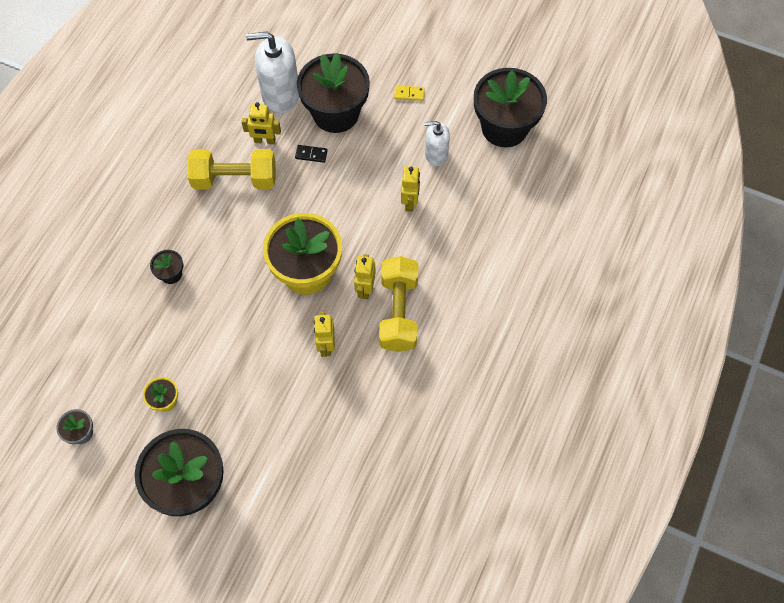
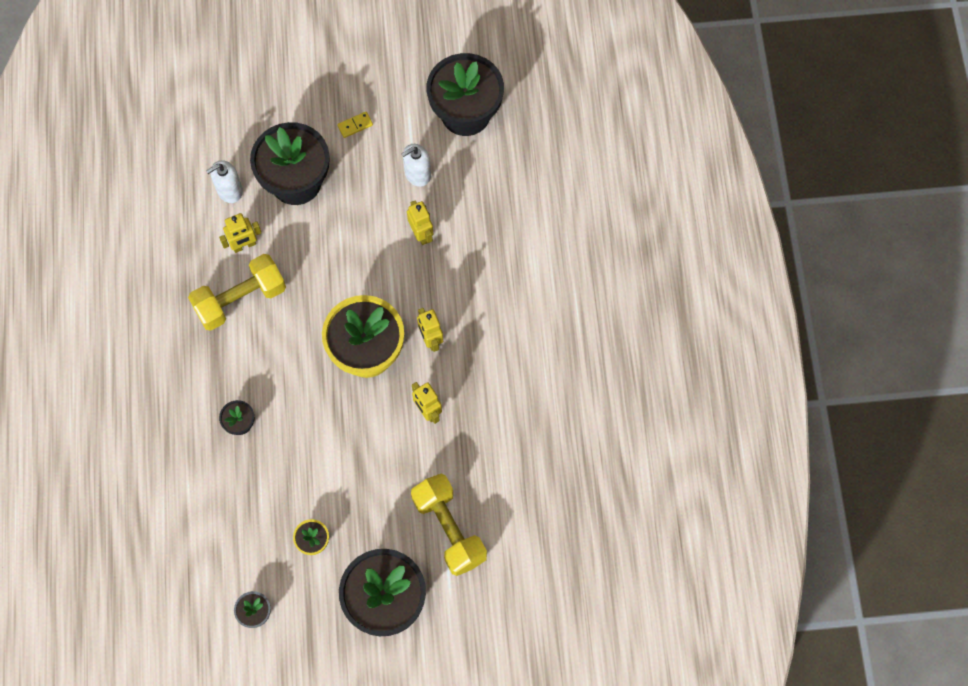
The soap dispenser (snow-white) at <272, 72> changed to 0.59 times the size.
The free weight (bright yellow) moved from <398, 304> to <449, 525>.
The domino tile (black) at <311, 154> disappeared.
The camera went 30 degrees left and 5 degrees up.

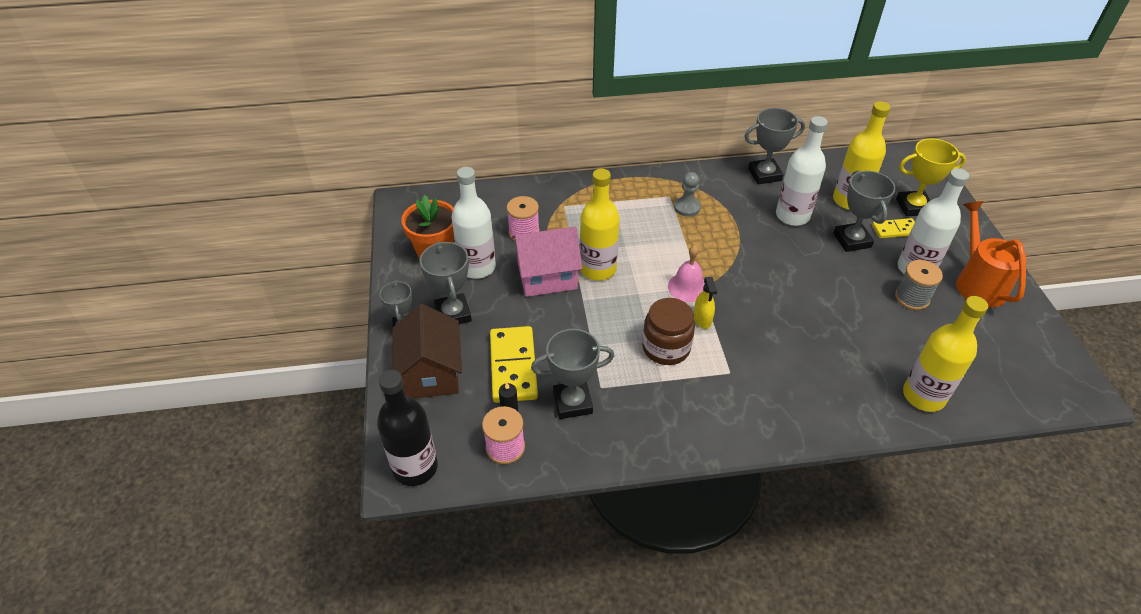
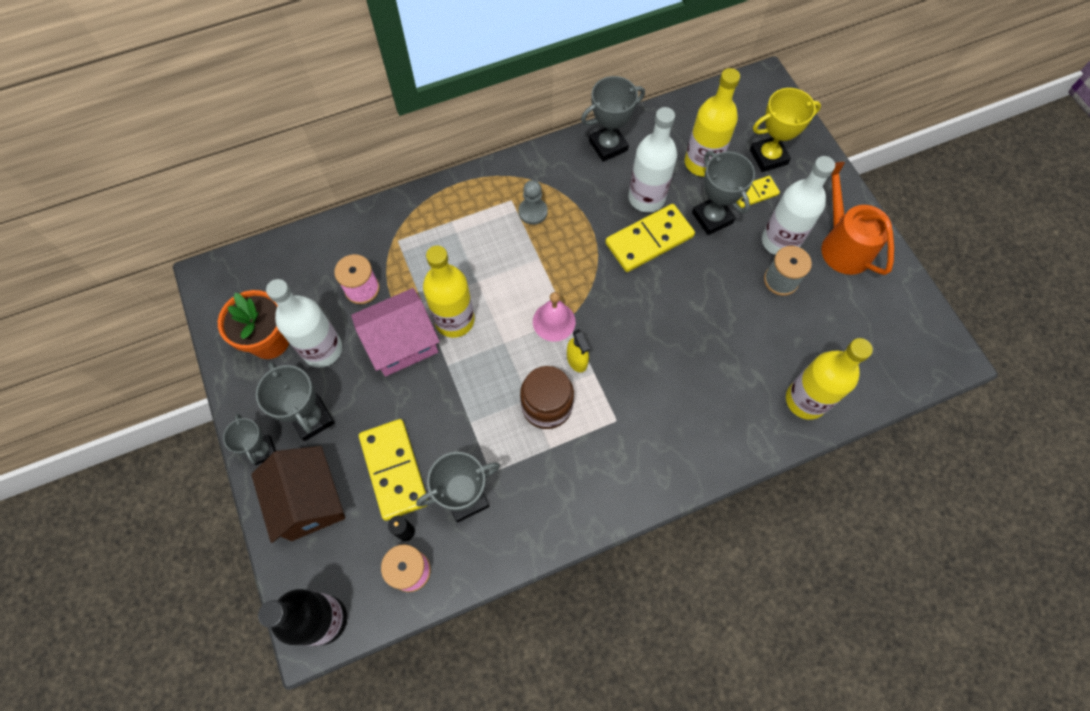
The domino tile (bright yellow) at <650, 238> appeared.
The camera went 15 degrees left and 20 degrees up.

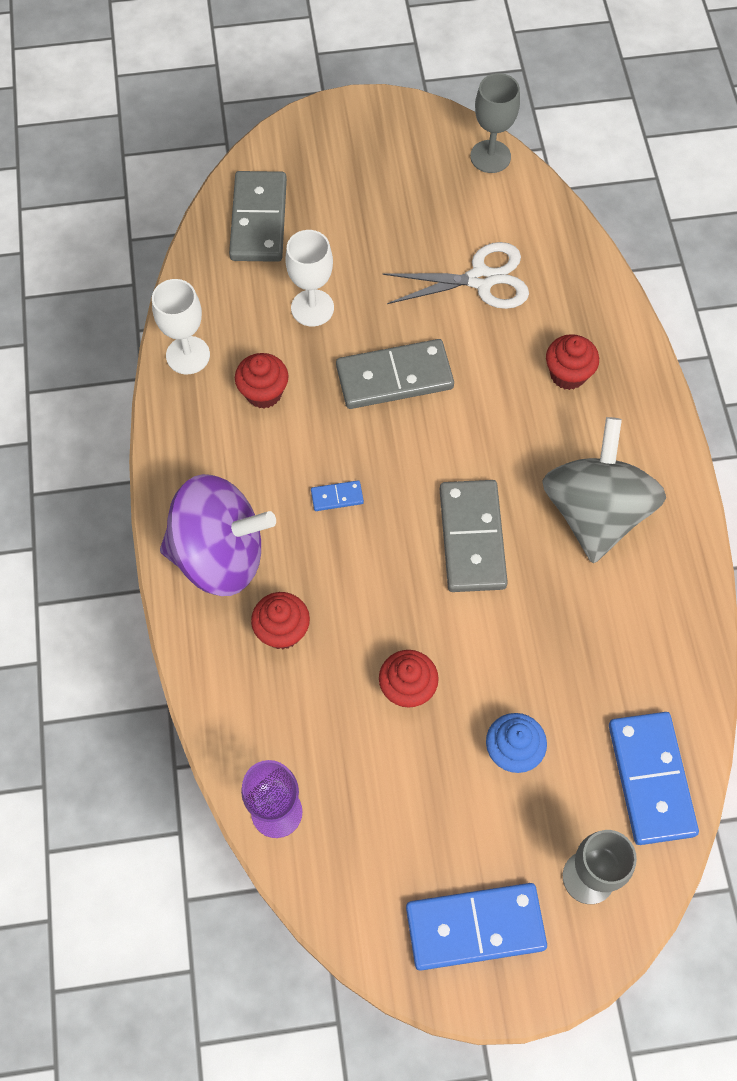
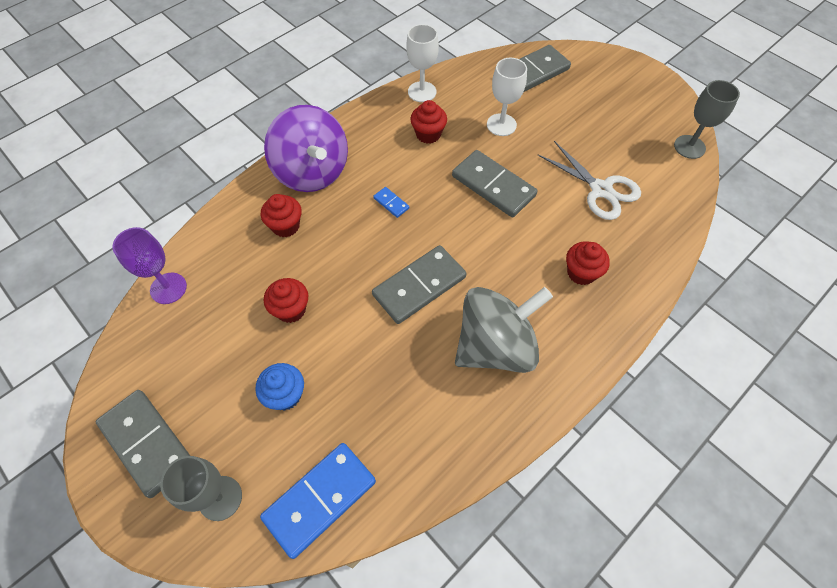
The domino tile (cobalt) at <476, 927> became the domino tile (grey) at <143, 444>.
The camera went 55 degrees right and 5 degrees down.

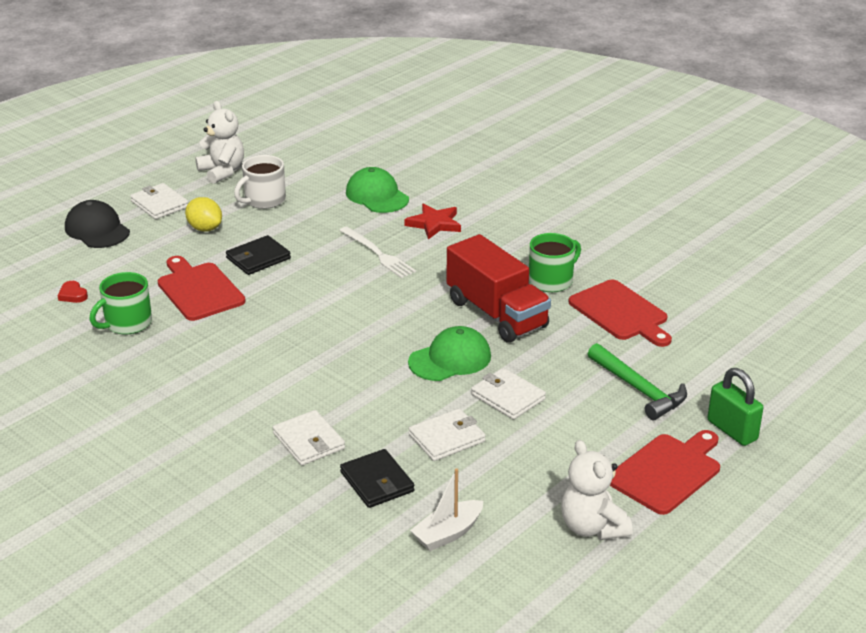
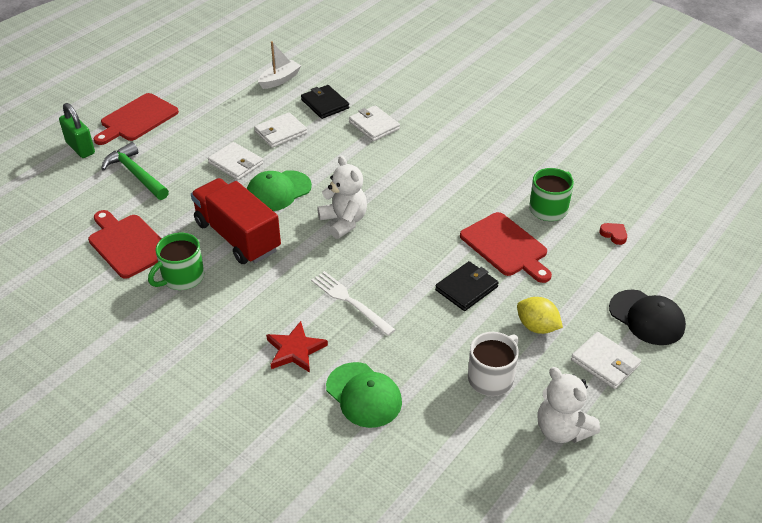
The stuffed bear (snow-white) moved from <597, 490> to <342, 197>.
The camera went 175 degrees right and 10 degrees up.

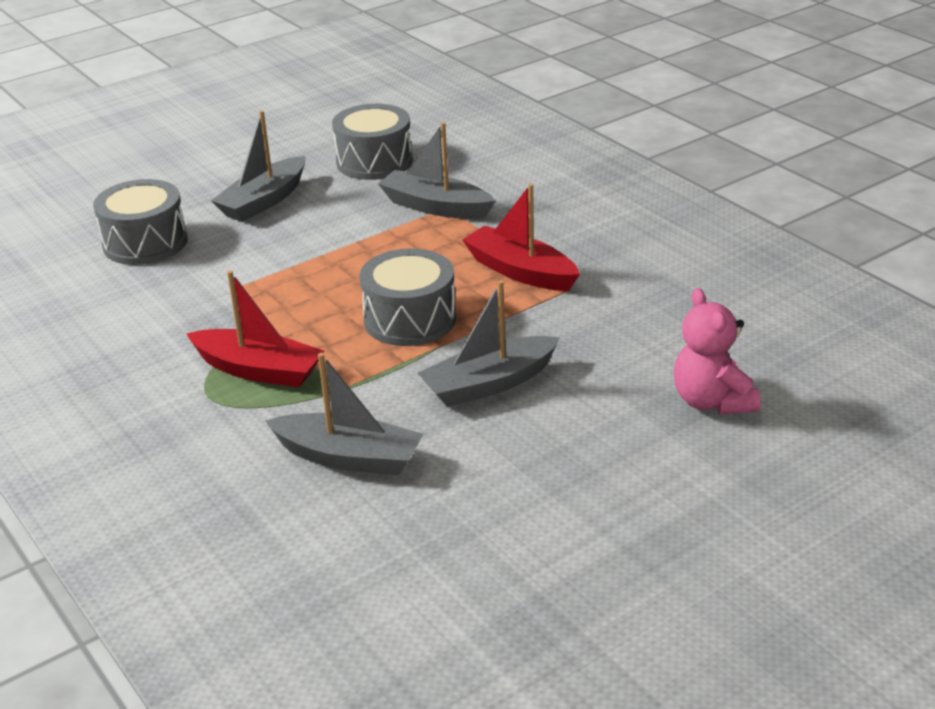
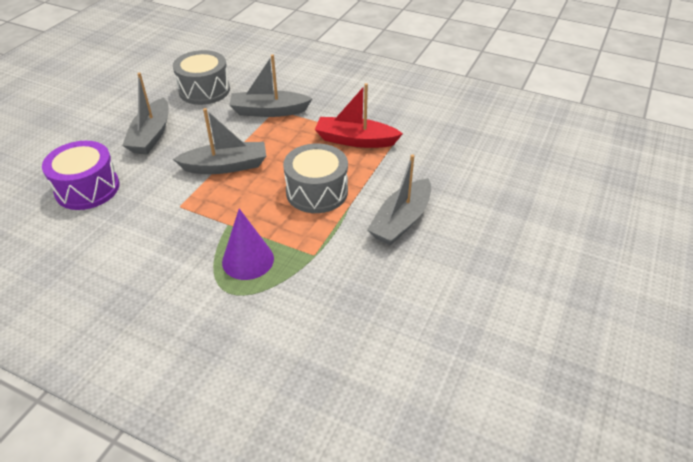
The snare drum (grey) at <140, 222> became the snare drum (royal purple) at <80, 175>.
The boat (grey) moved from <344, 414> to <219, 141>.
The boat (crimson) at <255, 328> was replaced by the solid cone (royal purple) at <248, 244>.
The stuffed bear (rose-pink) at <717, 351> disappeared.
The camera went 30 degrees left and 10 degrees up.

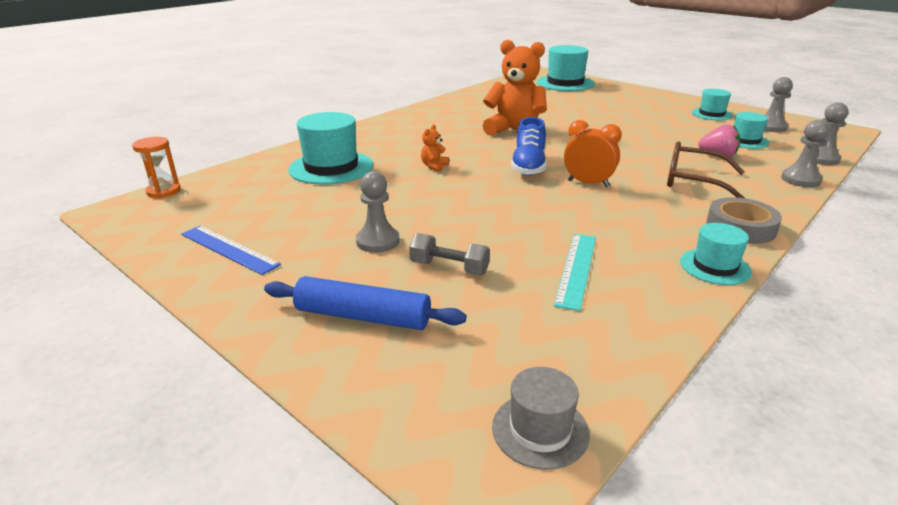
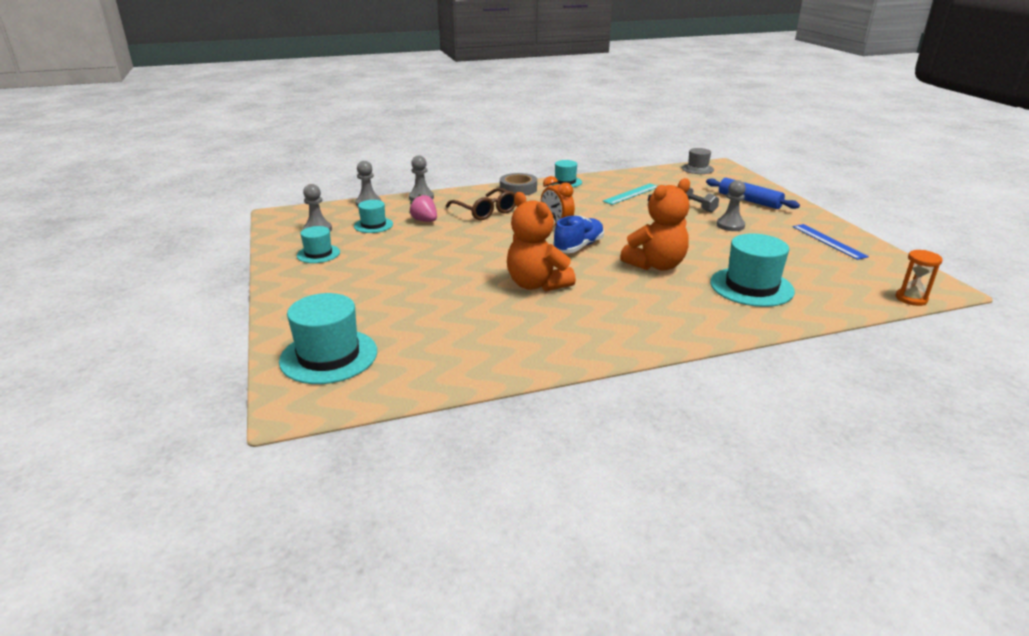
The stuffed bear (orange) at <435, 148> changed to 2.41 times the size.
The camera went 150 degrees left and 0 degrees up.

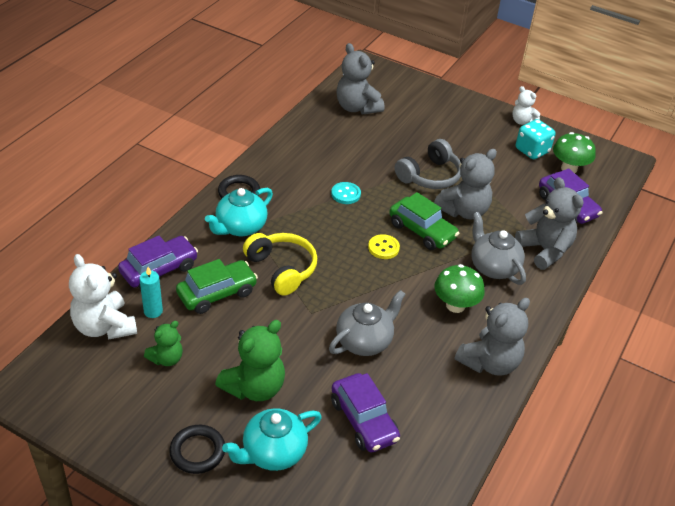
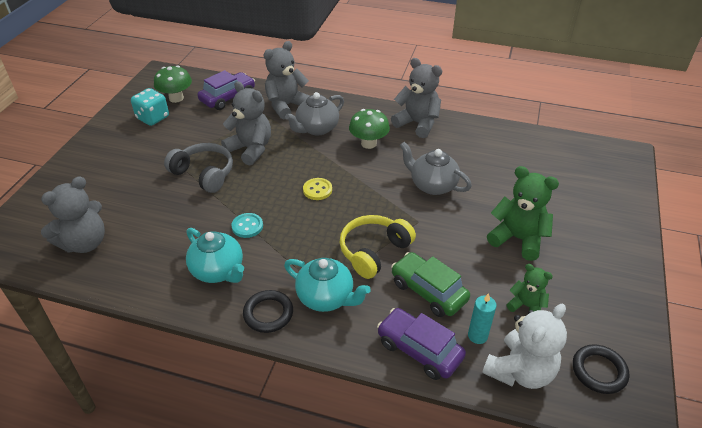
The china teapot (turquoise) moved from <272, 439> to <215, 255>.
The hoop (black) moved from <197, 449> to <601, 369>.
The toy car (royal purple) at <365, 412> disappeared.
The toy car (green) at <424, 221> disappeared.
The stuffed bear (snow-white) at <526, 105> disappeared.
The camera went 100 degrees left and 0 degrees up.

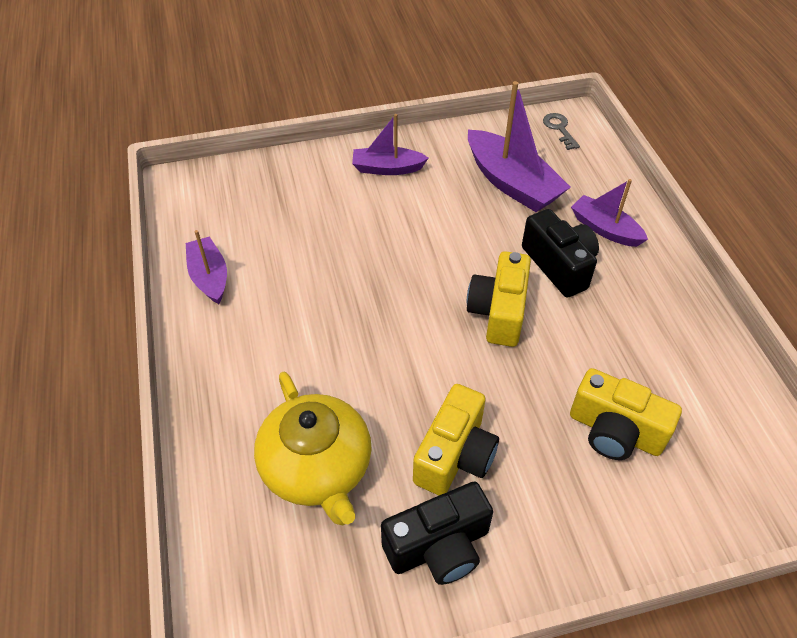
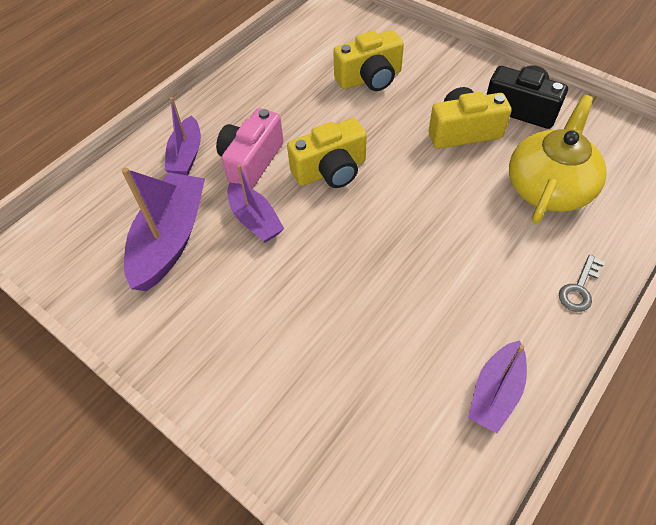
The camera (black) at <560, 253> became the camera (rose-pink) at <250, 148>.
The boat (royal purple) moved from <390, 144> to <255, 203>.
The camera (bright yellow) at <626, 414> turned 75 degrees clockwise.
The door key (grey) moved from <561, 131> to <582, 283>.
The camera went 125 degrees left and 5 degrees up.

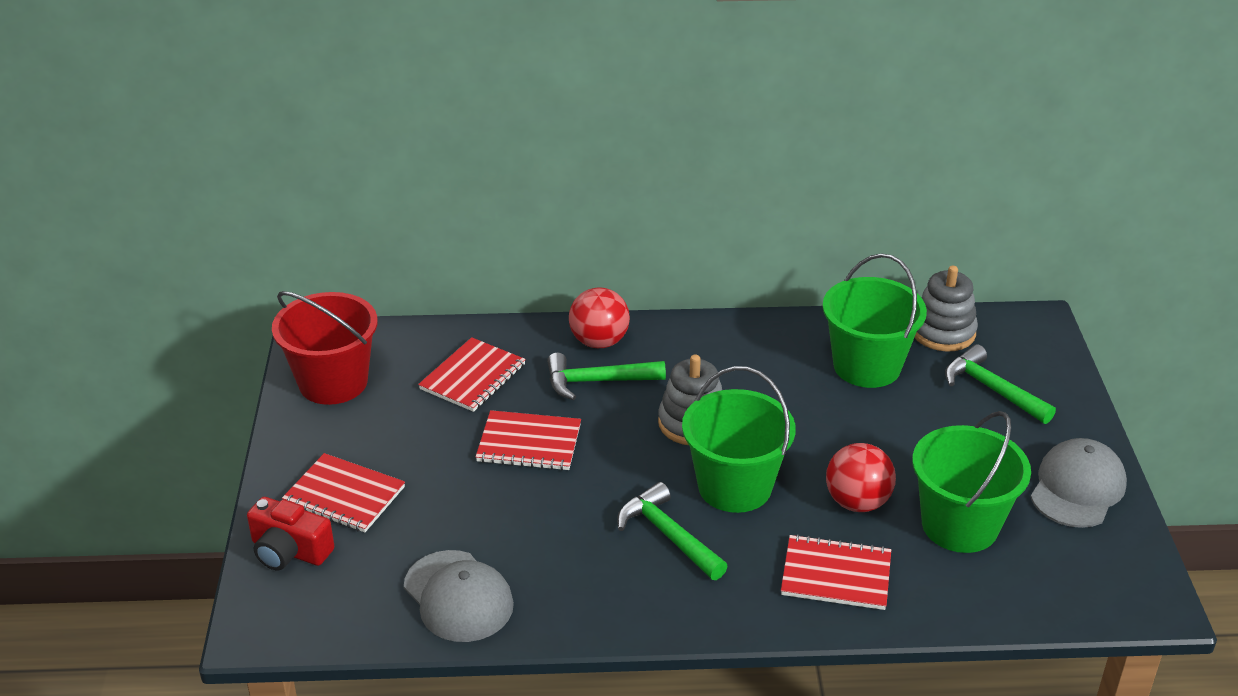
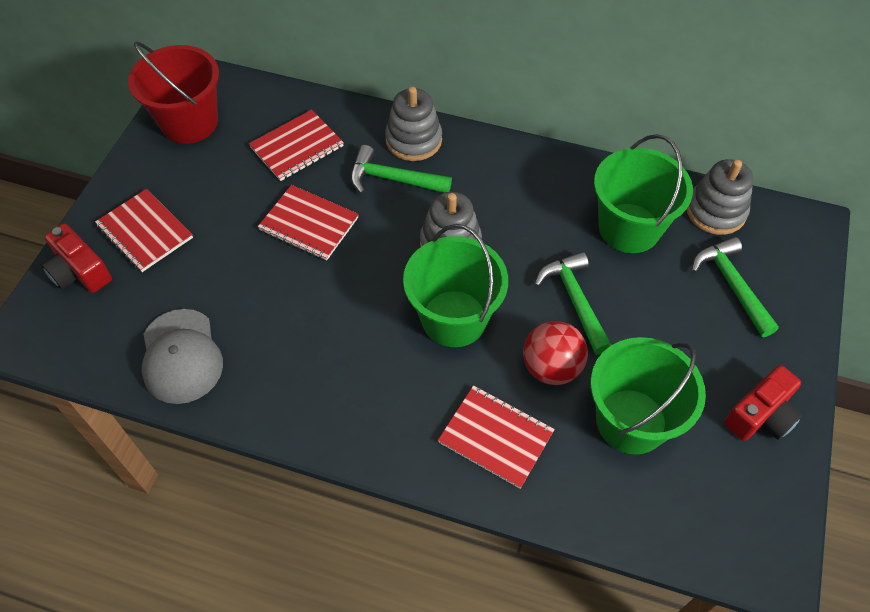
The play ball (crimson) at <599, 317> was replaced by the stacking toy (grey) at <413, 124>.
The hammer (green) moved from <672, 531> to <572, 303>.
The baseball cap (grey) at <1079, 483> was replaced by the camera (crimson) at <763, 403>.
The camera went 20 degrees right and 20 degrees up.

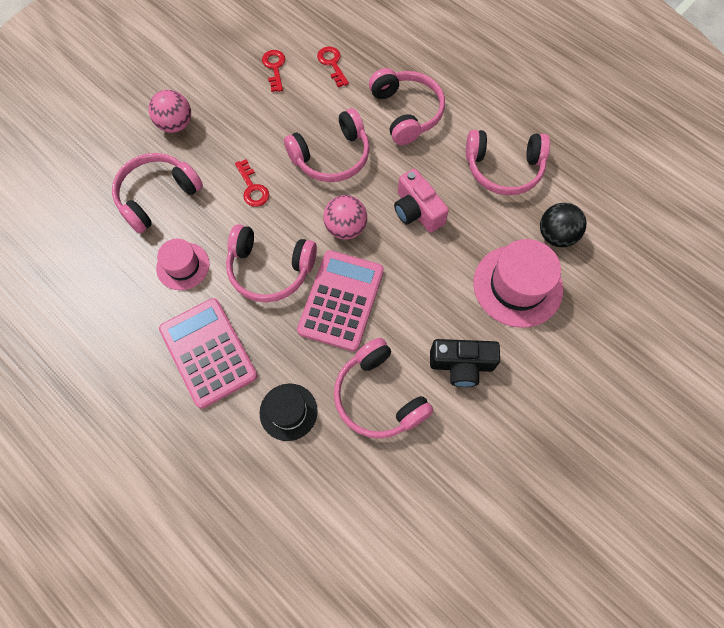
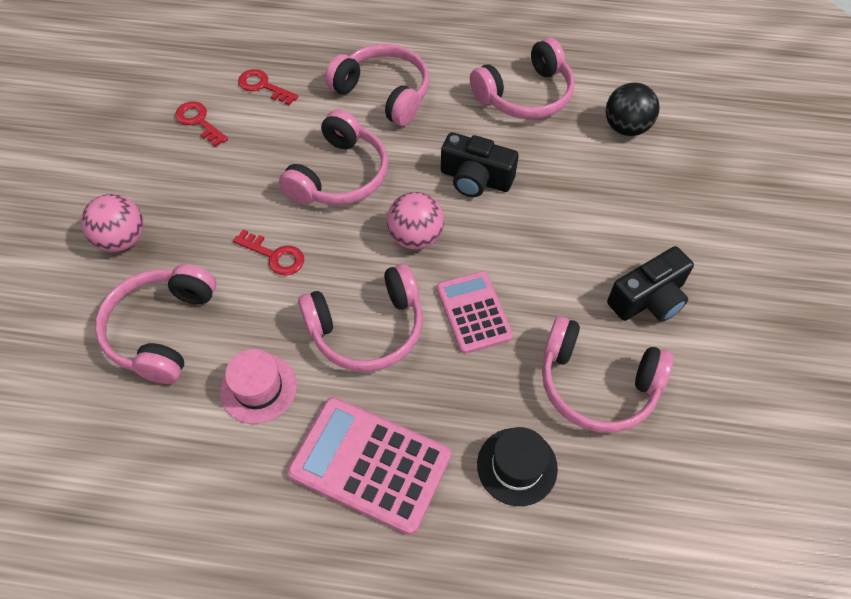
The adding machine (rose-pink) at <340, 300> changed to 0.65 times the size.
The camera (rose-pink) at <421, 201> became the camera (black) at <480, 164>.
The hat (rose-pink) at <518, 283> disappeared.
The camera went 35 degrees left and 10 degrees down.

